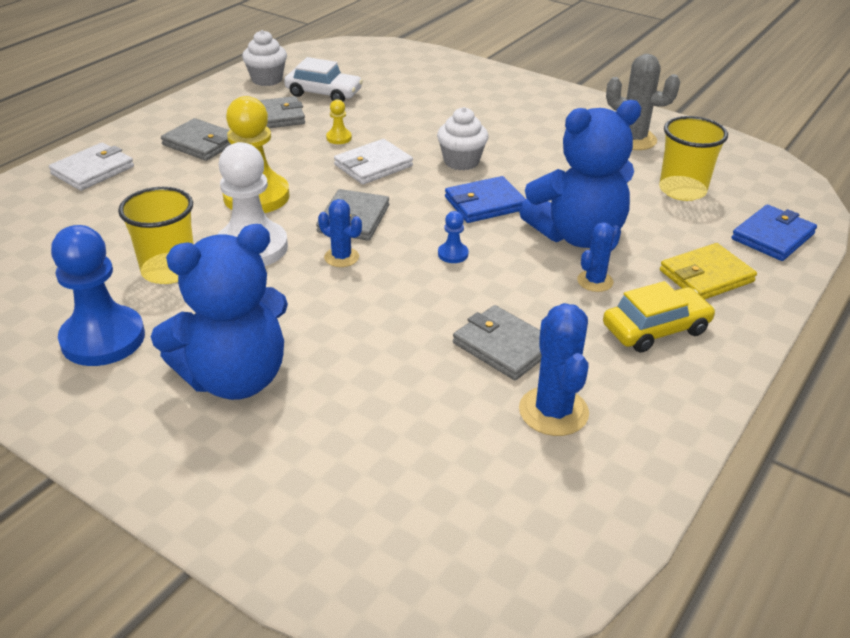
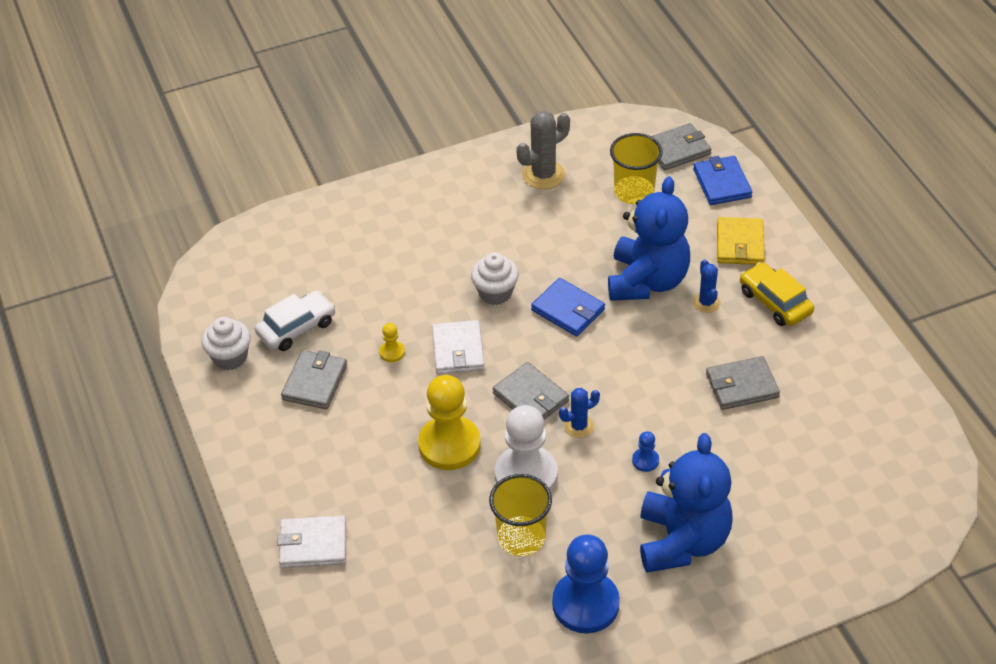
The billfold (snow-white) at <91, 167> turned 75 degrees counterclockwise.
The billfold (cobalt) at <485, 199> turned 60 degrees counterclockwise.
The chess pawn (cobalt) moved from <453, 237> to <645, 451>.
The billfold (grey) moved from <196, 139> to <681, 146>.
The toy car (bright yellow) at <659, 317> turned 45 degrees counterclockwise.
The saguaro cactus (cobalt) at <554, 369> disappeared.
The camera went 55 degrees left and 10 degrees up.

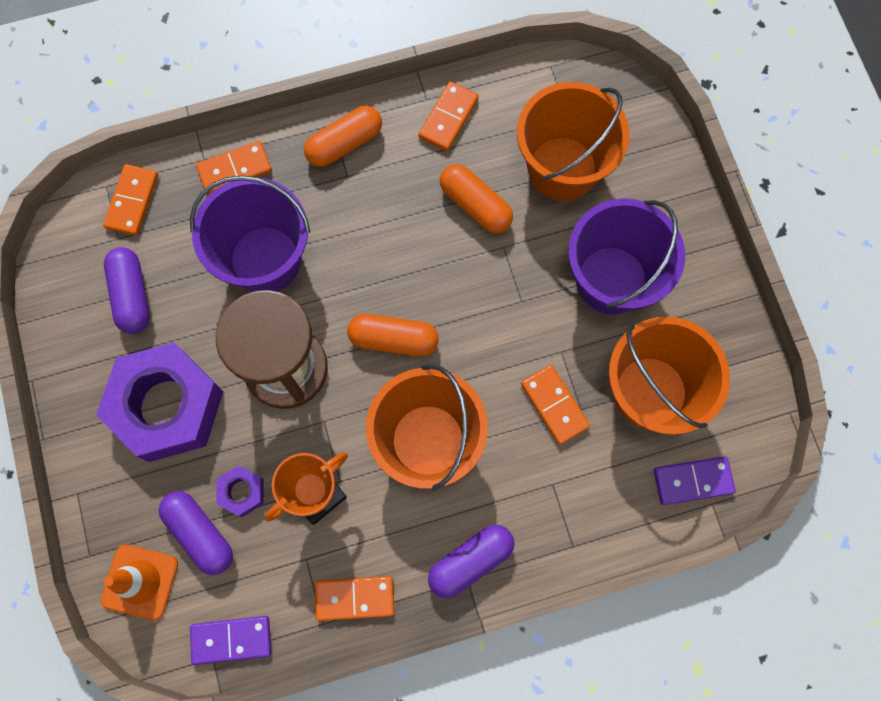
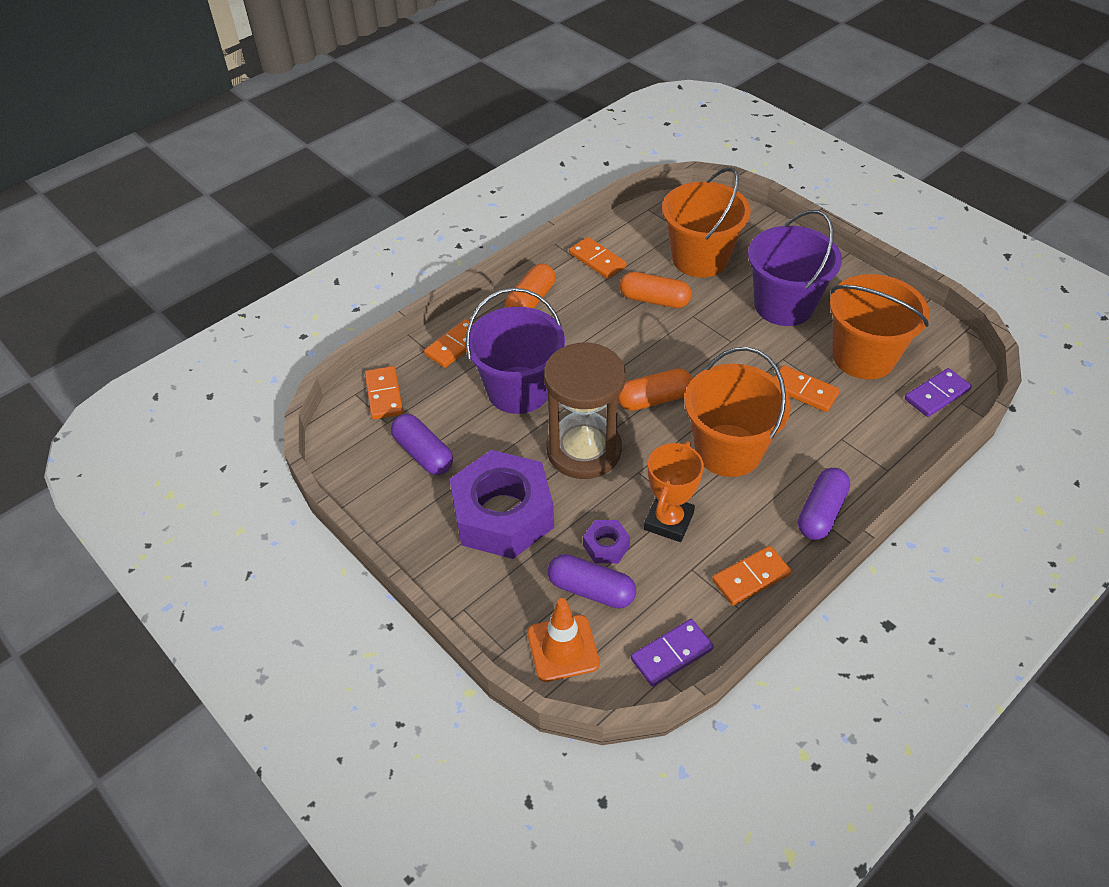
The domino tile (orange) at <448, 116> turned 45 degrees counterclockwise.
The camera went 25 degrees left and 25 degrees down.

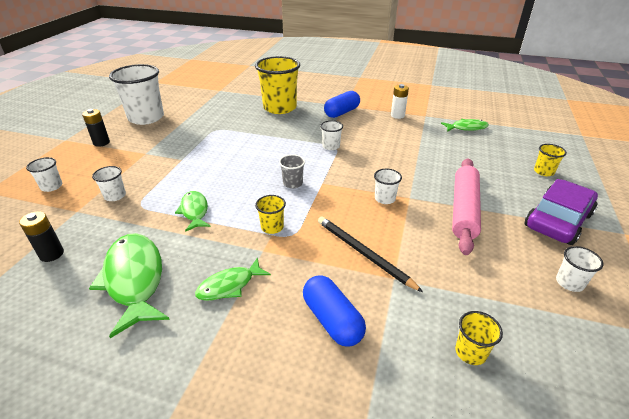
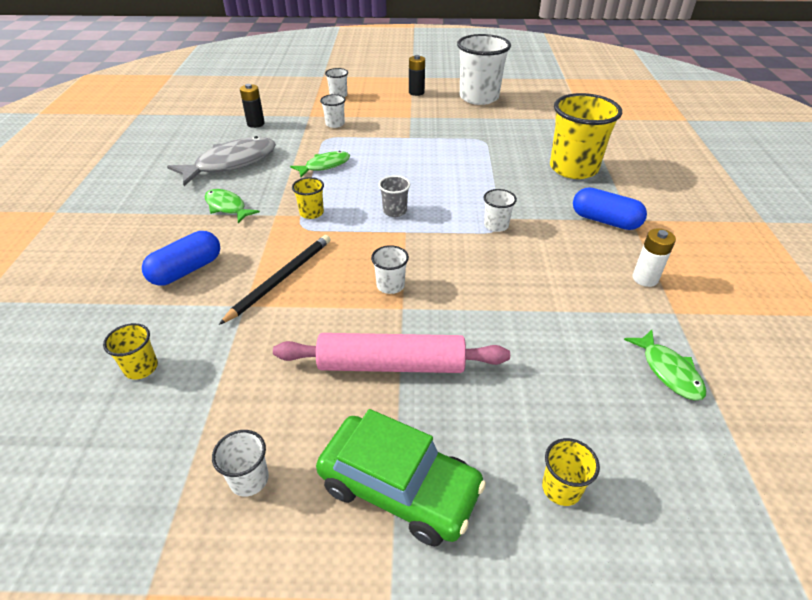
The fish (green) at <129, 285> became the fish (grey) at <221, 161>.
The toy car (royal purple) at <561, 212> became the toy car (green) at <401, 477>.
The camera went 75 degrees right and 5 degrees up.

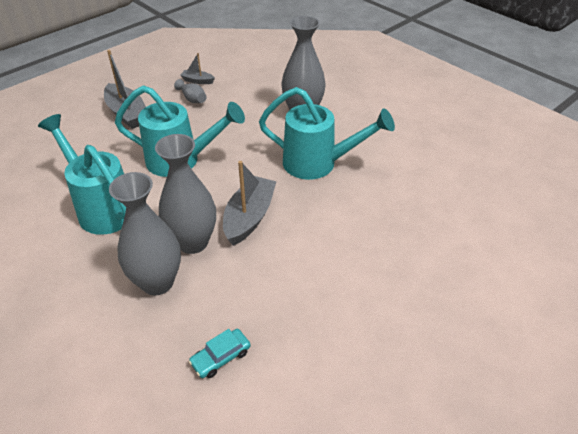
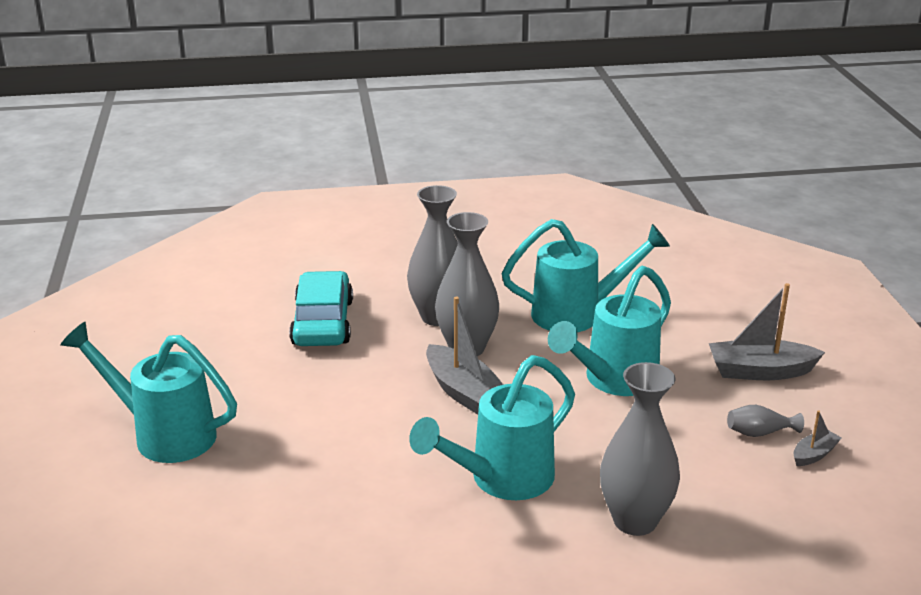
The watering pot (turquoise) at <148, 392> appeared.
The toy car (turquoise) at <220, 353> changed to 2.14 times the size.
The camera went 125 degrees right and 15 degrees down.

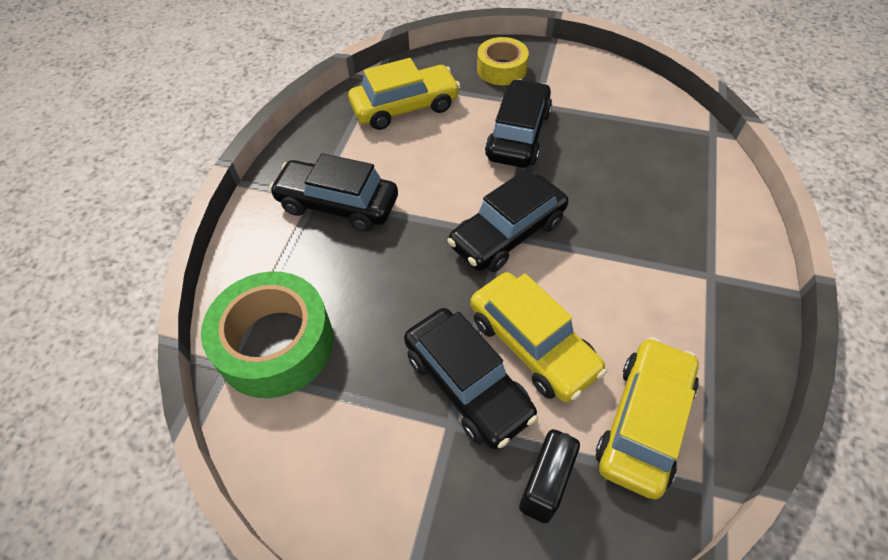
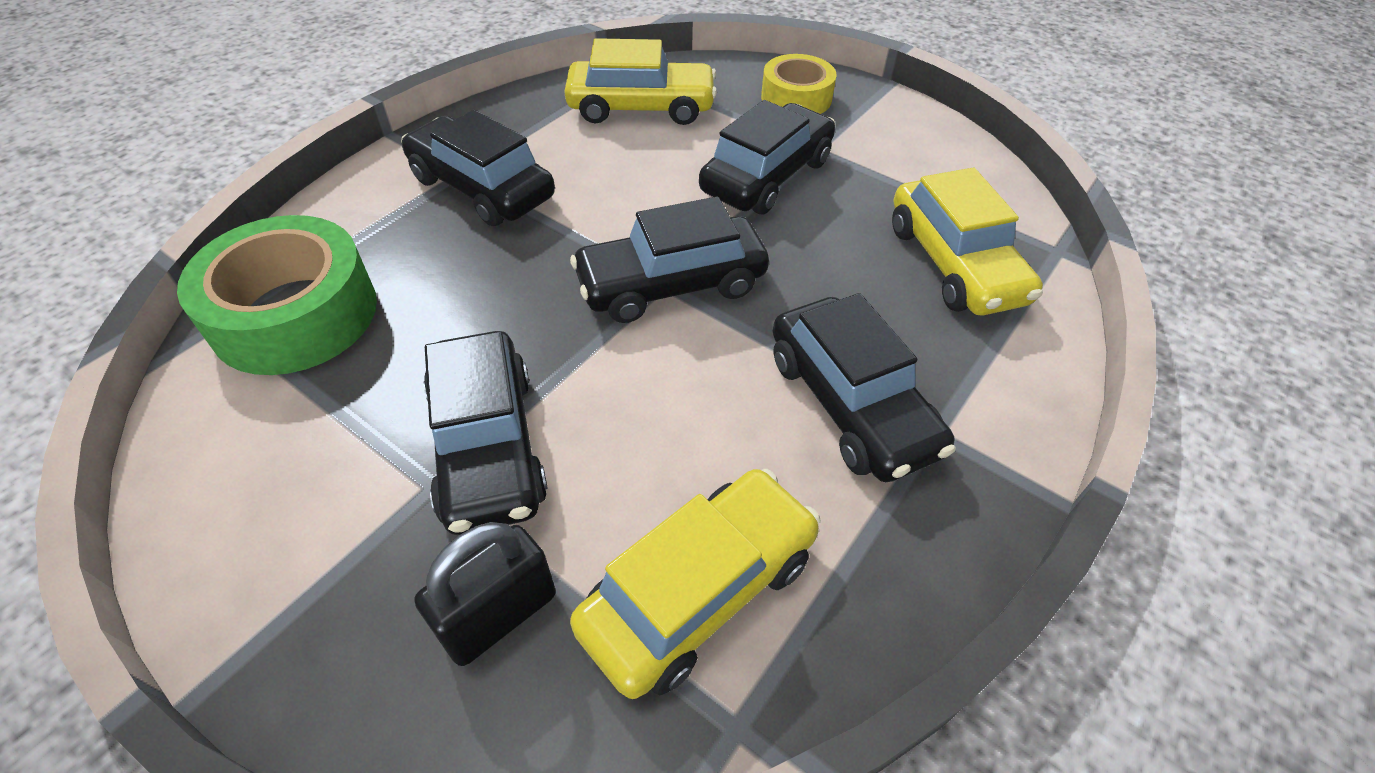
The toy car (black) at <864, 387> appeared.
The toy car (bright yellow) moved from <538, 337> to <967, 241>.
The camera went 20 degrees right and 5 degrees down.

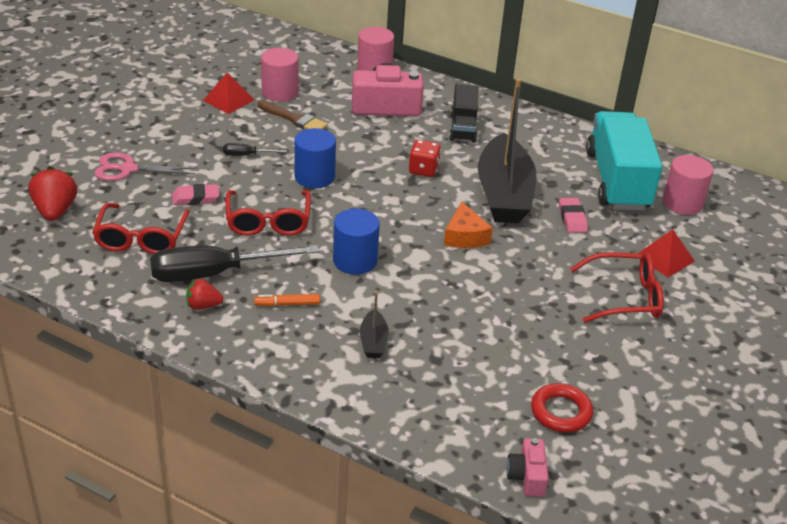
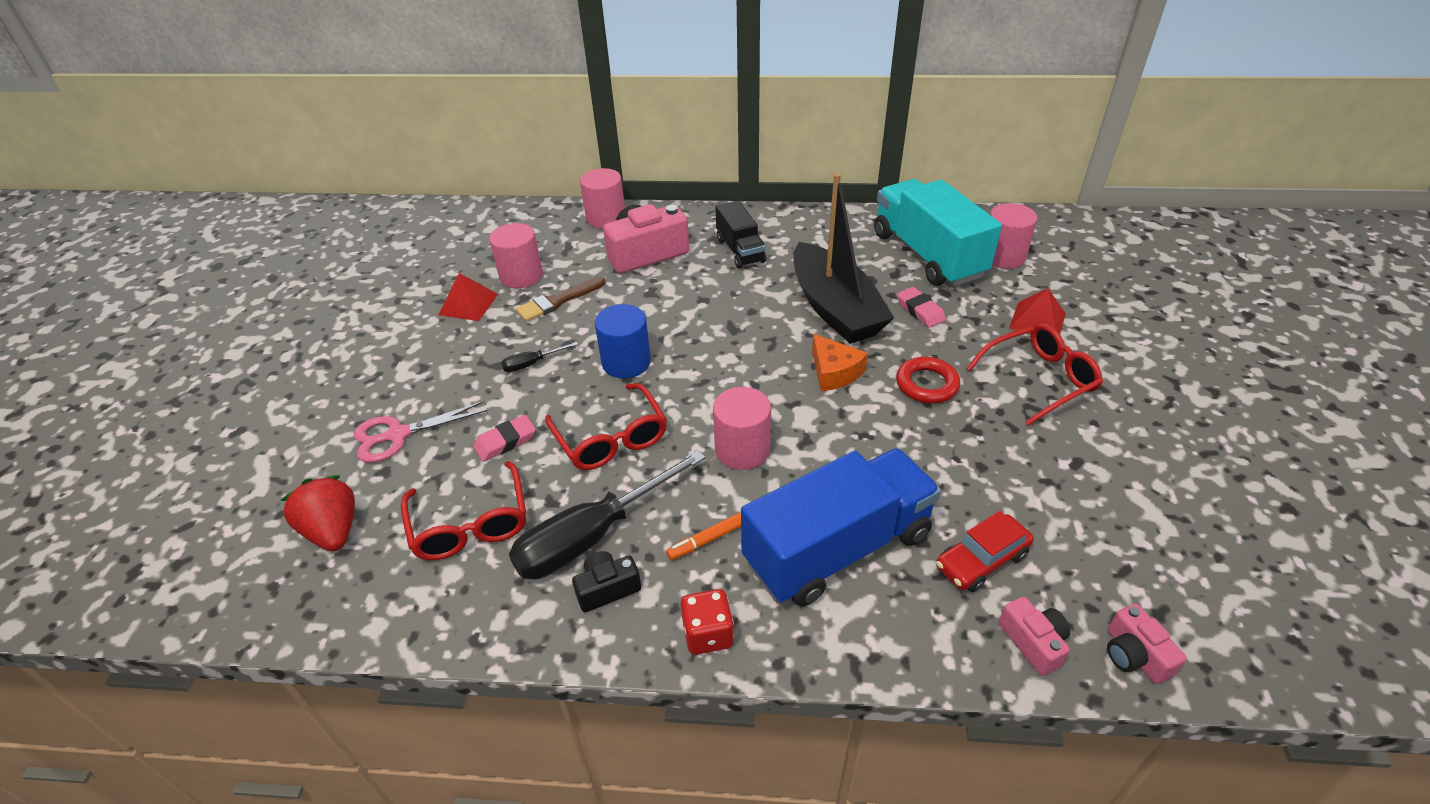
The brush (russet) at <293, 114> turned 135 degrees clockwise.
The strawberry (crimson) at <204, 294> was replaced by the camera (black) at <606, 581>.
The game die (crimson) moved from <425, 158> to <707, 622>.
The cylinder shape (cobalt) at <356, 242> became the cylinder shape (rose-pink) at <742, 428>.
The boat (black) at <374, 324> was replaced by the lorry (cobalt) at <841, 527>.
The hoop (crimson) moved from <562, 408> to <928, 380>.
The toy car (crimson) at <985, 551> appeared.
The camera (rose-pink) at <1034, 636> appeared.
The camera went 20 degrees left and 5 degrees up.

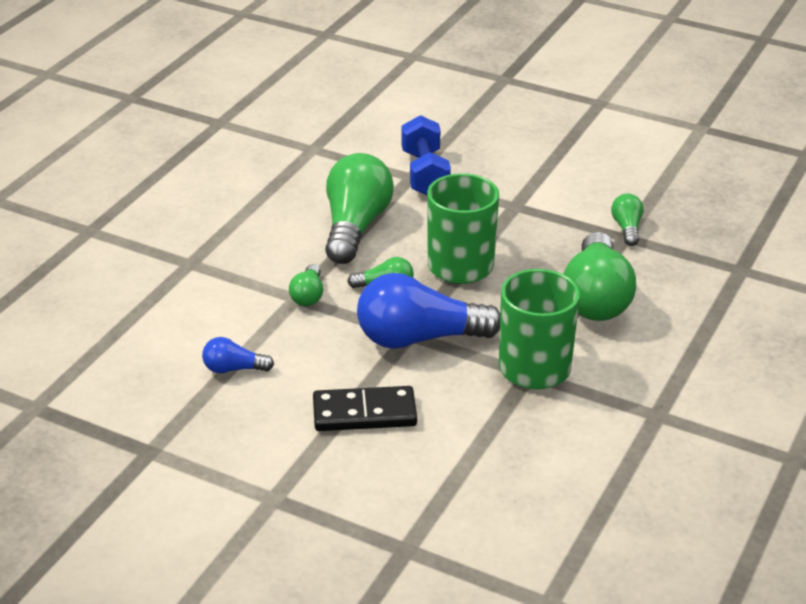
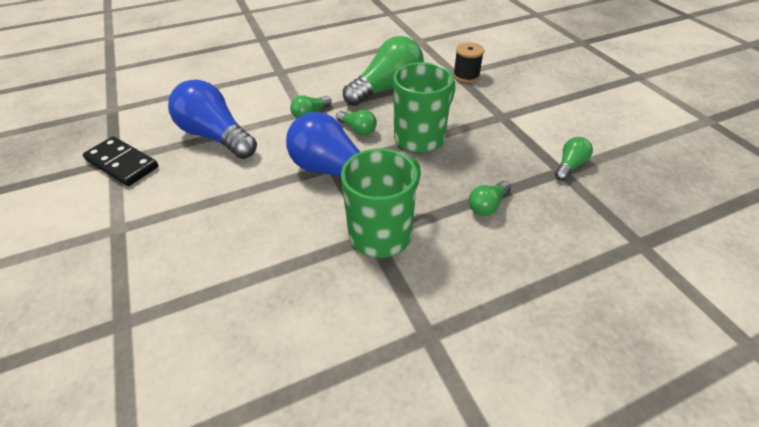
The domino tile (black) moved from <365, 408> to <120, 161>.
The light bulb (cobalt) at <238, 355> changed to 2.11 times the size.
The free weight (cobalt) at <426, 155> was replaced by the spool (black) at <468, 62>.
The light bulb (green) at <600, 276> changed to 0.47 times the size.
The camera went 40 degrees right and 10 degrees up.

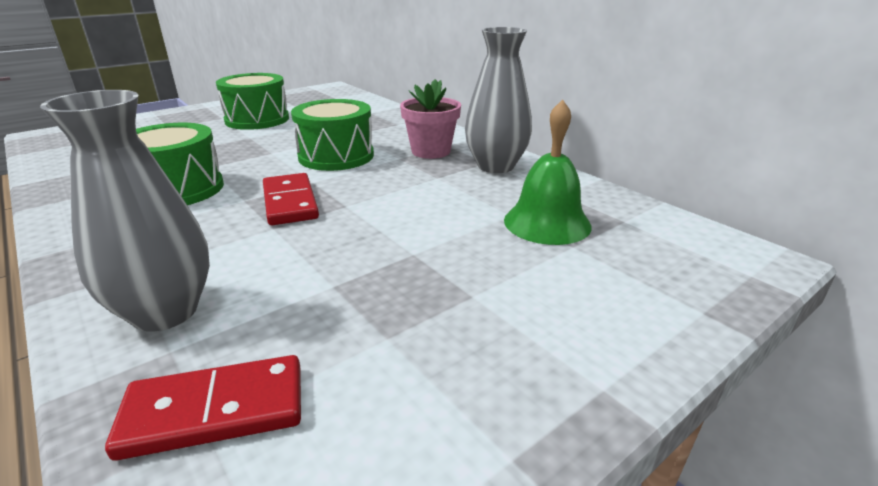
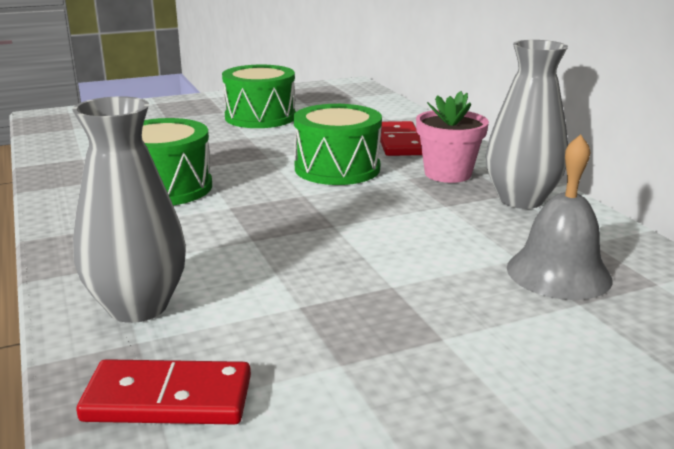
The domino tile (crimson) moved from <291, 199> to <400, 138>.
The school bell (green) at <548, 172> became the school bell (grey) at <560, 217>.
The camera went 15 degrees right and 5 degrees down.

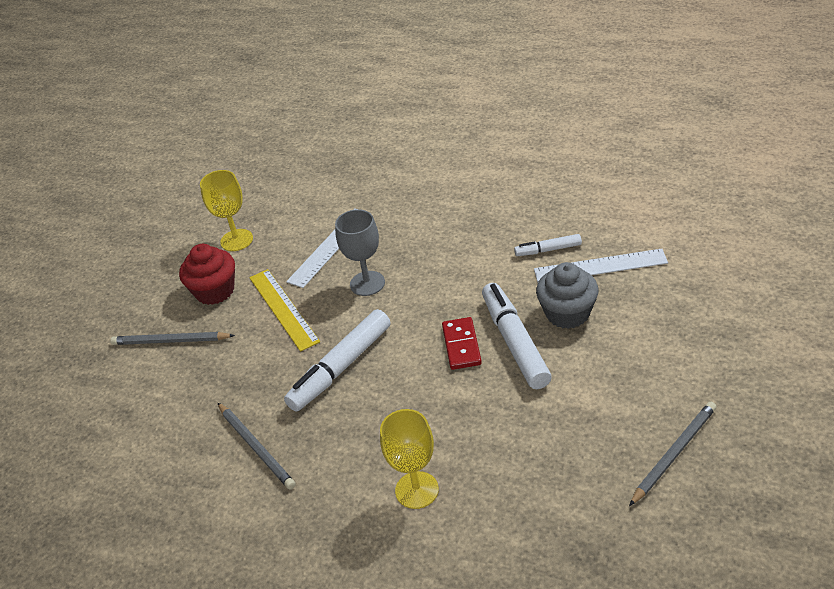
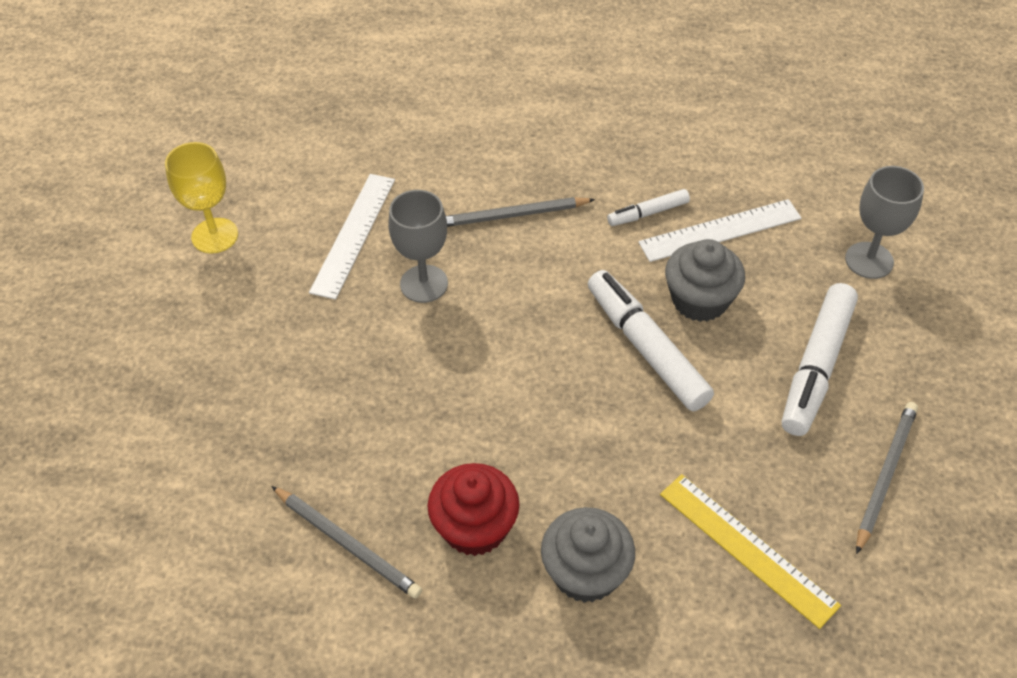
The cupcake (crimson) moved from <207, 274> to <473, 509>.
The pencil (grey) moved from <173, 338> to <520, 212>.
The wine glass (bright yellow) at <409, 459> was replaced by the cupcake (grey) at <588, 555>.
The ruler (bright yellow) moved from <284, 310> to <750, 551>.
The marker (snow-white) moved from <337, 360> to <820, 359>.
The wine glass (grey) at <884, 222> appeared.
The domino tile (crimson) at <462, 343> disappeared.
The camera went 20 degrees left and 10 degrees up.

